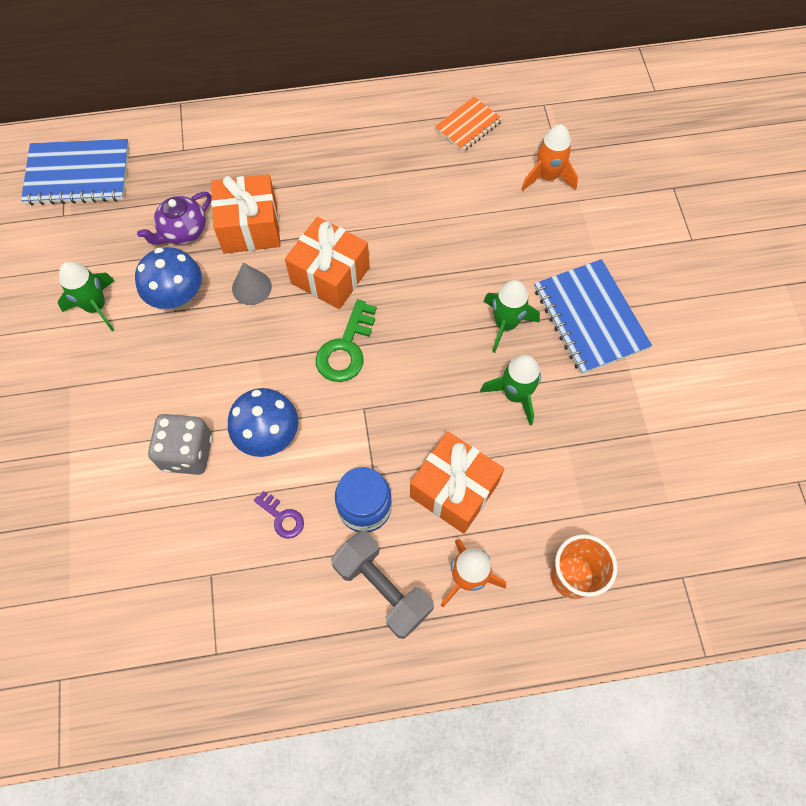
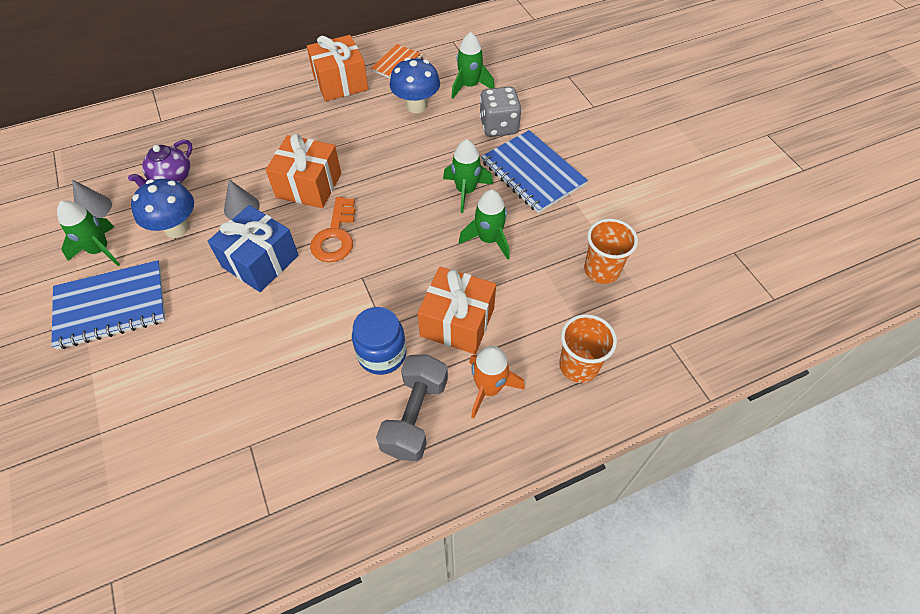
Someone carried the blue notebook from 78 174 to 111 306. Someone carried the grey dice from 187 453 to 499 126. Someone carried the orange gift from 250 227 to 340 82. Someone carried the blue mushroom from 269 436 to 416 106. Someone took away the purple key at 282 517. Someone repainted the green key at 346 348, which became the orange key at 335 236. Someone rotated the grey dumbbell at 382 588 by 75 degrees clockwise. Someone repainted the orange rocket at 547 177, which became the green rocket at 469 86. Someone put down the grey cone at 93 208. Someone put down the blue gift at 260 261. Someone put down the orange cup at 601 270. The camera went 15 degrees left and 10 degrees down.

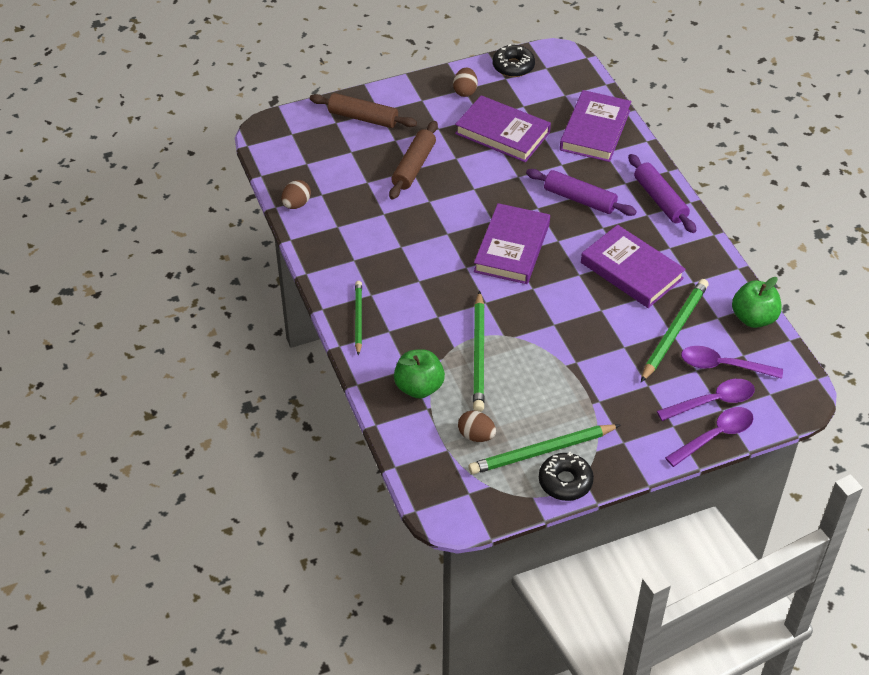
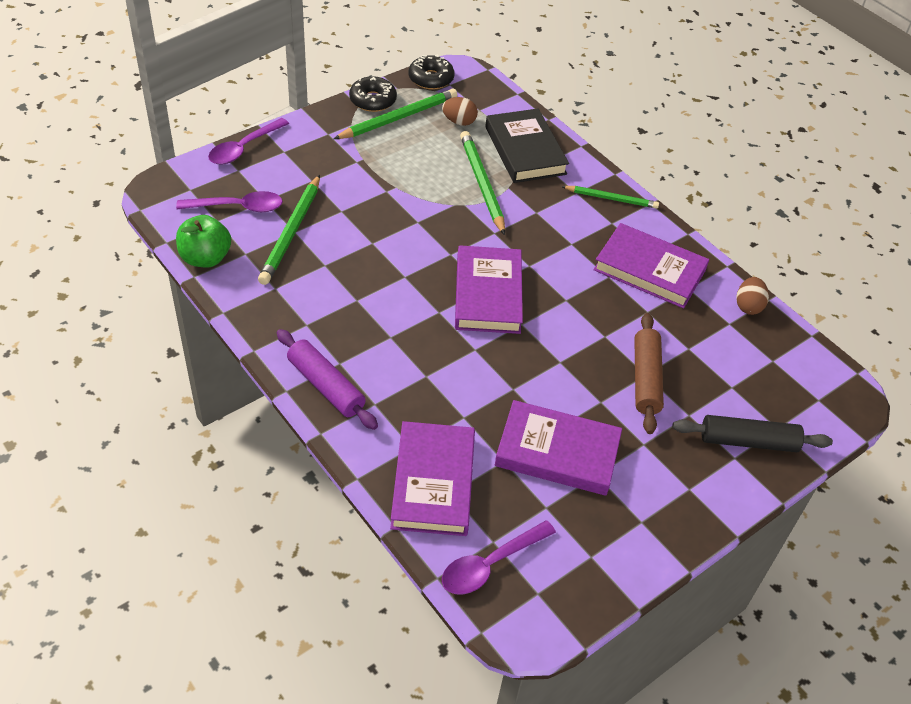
Someone repainted the brown rolling pin at 363 118, which became the black rolling pin at 748 441. Someone rotated the green pencil at 358 318 by 60 degrees counterclockwise. Someone swapped the green apple at 419 387 for the black book at 525 150. Someone took away the brown egg at 465 91. Someone carried the black donut from 513 66 to 431 79. Someone took away the purple rolling pin at 579 199. Someone carried the purple book from 631 270 to 649 270. Someone carried the purple spoon from 712 402 to 491 564. The camera went 160 degrees right and 0 degrees up.

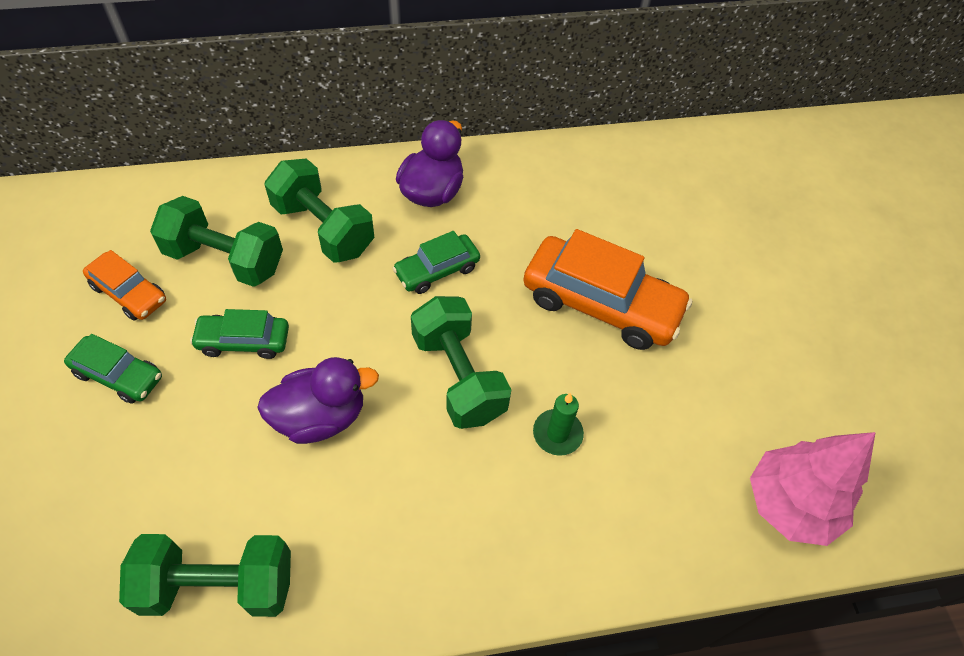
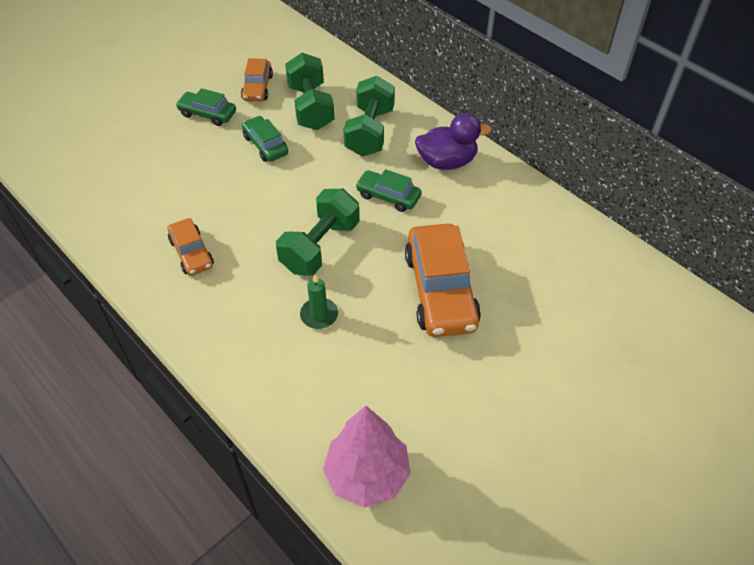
Someone rotated the green car at 119 375 by 120 degrees clockwise. Someone took away the green dumbbell at 218 585. Someone took away the purple duck at 320 417. Someone put down the orange car at 191 253. The camera went 60 degrees right and 5 degrees down.

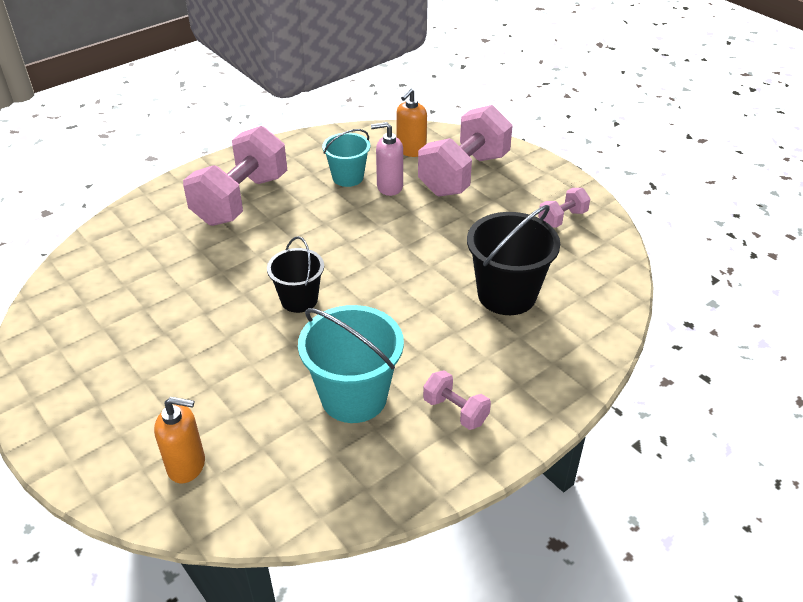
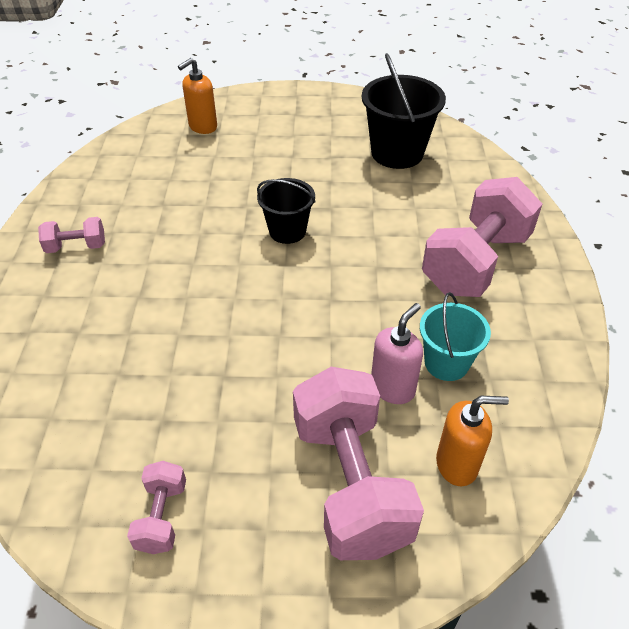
Someone rotated the pink dumbbell at 241 199 by 60 degrees clockwise. Someone took away the turquoise bucket at 354 397. Someone rotated the orange soap dispenser at 411 150 by 105 degrees clockwise. Someone carried the black bucket from 507 295 to 397 153. The camera went 130 degrees right and 5 degrees up.

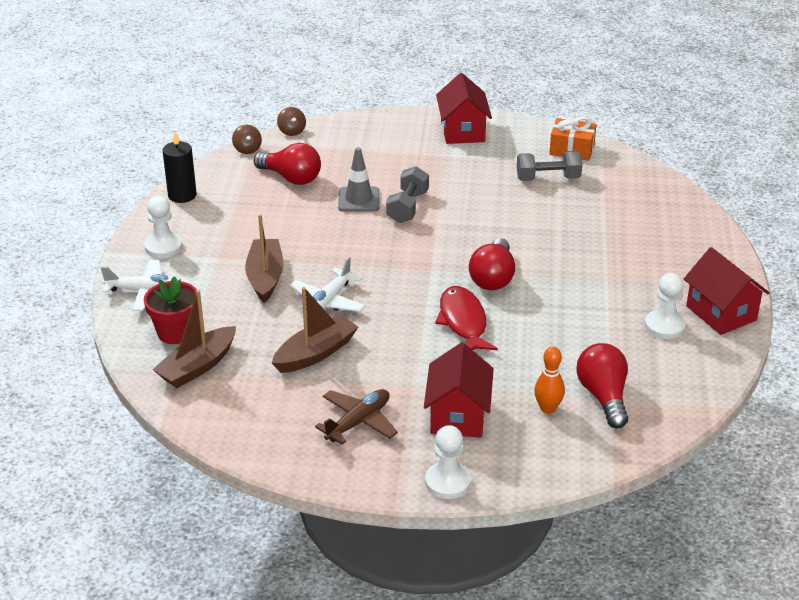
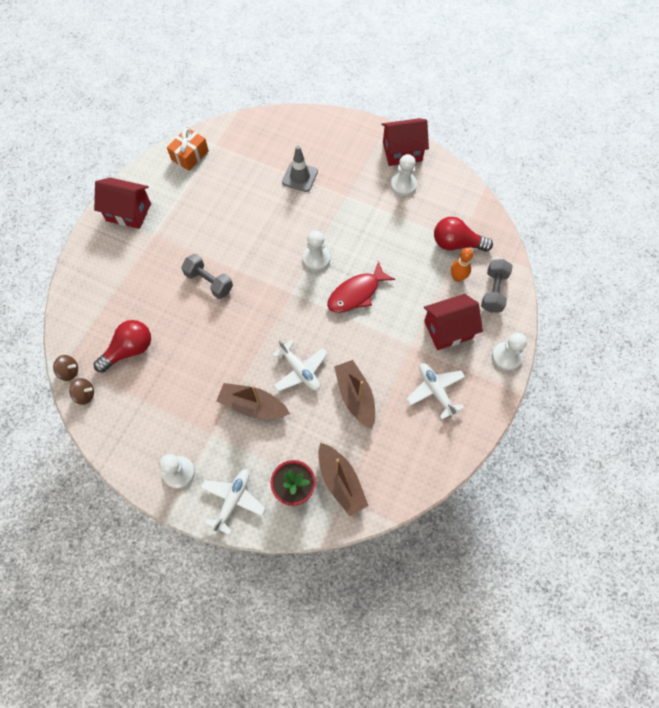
Someone took away the black candle at 182 195. Someone carried the brown spinning top from 292 131 to 85 394. Someone repainted the brown plane at 358 422, which became the white plane at 435 391. Someone carried the grey traffic cone from 359 199 to 300 177. Someone rotated the red house at 458 416 by 45 degrees counterclockwise. Someone rotated the red fish at 463 322 by 45 degrees counterclockwise. Someone swapped the red light bulb at 493 278 for the white pawn at 316 258. Someone carried the grey dumbbell from 548 178 to 493 291. The camera went 70 degrees left and 30 degrees up.

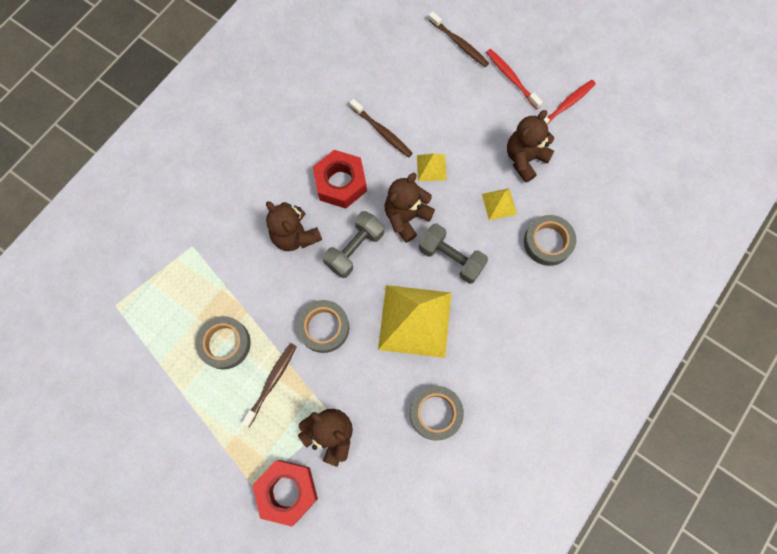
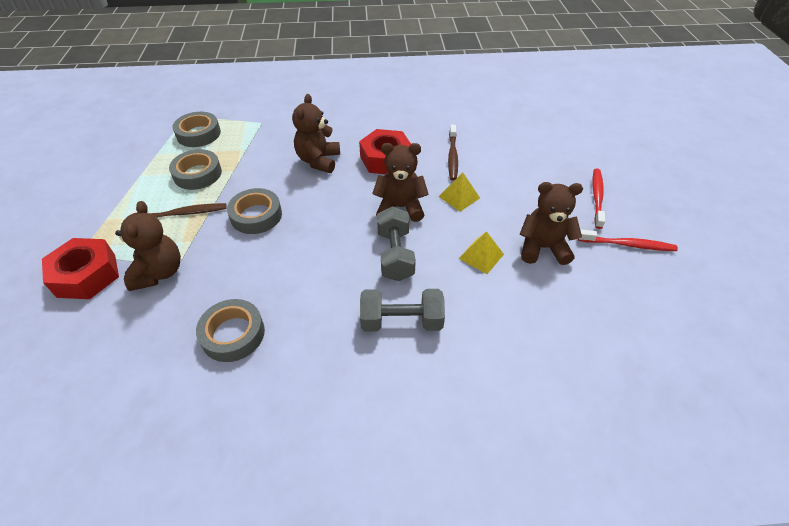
Someone carried the grey dumbbell from 354 249 to 401 321. Someone took away the yellow pyramid at 415 321. Someone took away the brown toothbrush at 459 43. Someone carried the grey tape from 548 242 to 198 134. The camera went 50 degrees right and 25 degrees down.

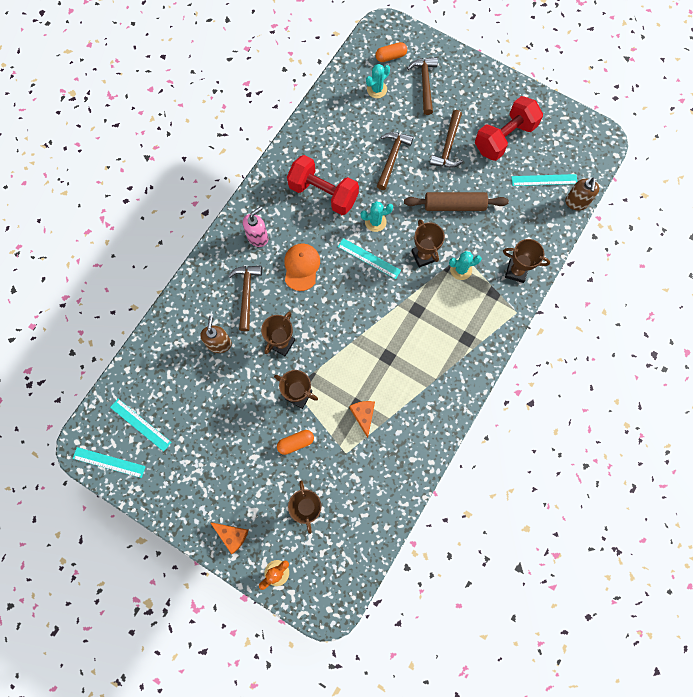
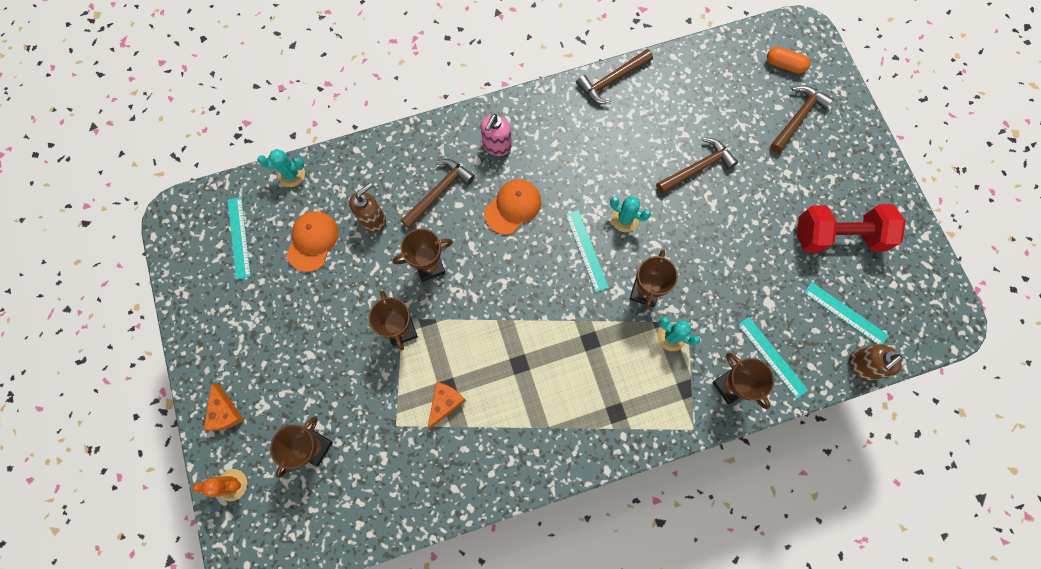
Someone carried the turquoise ruler from 109 462 to 772 357. Someone rotated the pink soap dispenser at 258 237 by 120 degrees clockwise. Someone took away the orange capsule at 296 443. Someone took away the red dumbbell at 323 194. Someone carried the turquoise cactus from 377 89 to 291 174. Someone took away the brown rolling pin at 454 205. Someone carried the brown hammer from 448 146 to 612 80. Someone put down the orange cap at 312 241. The camera went 40 degrees right and 0 degrees up.

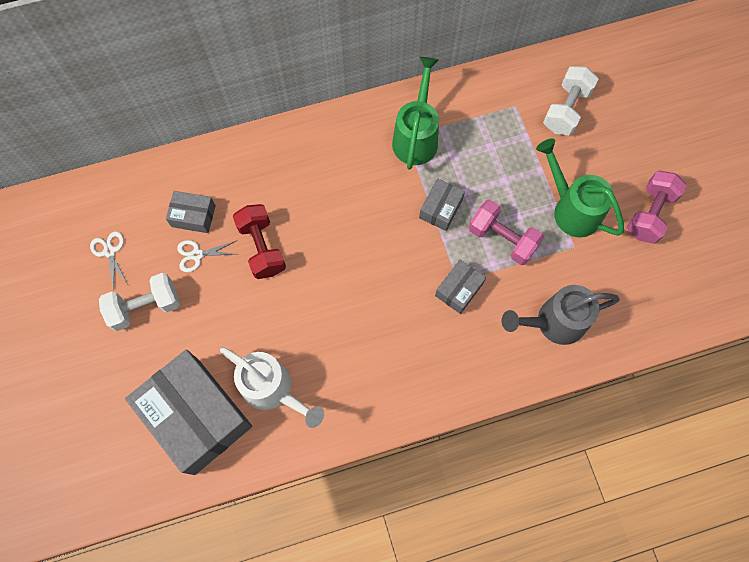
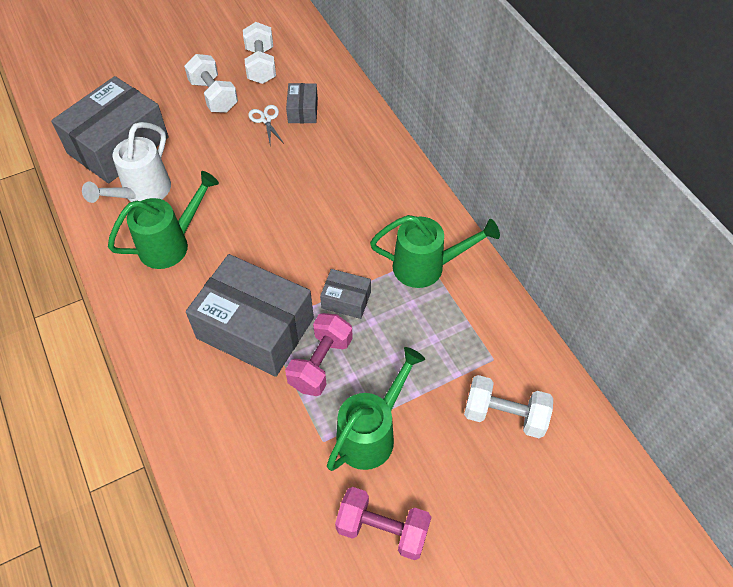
Someone swapped the white scissors at 110 251 for the white dumbbell at 261 65. Someone took away the red dumbbell at 262 248. Someone scaled the grey box at 459 290 by 2.18. Someone took away the grey watering can at 554 322. Someone put down the green watering can at 171 244. The camera went 80 degrees right and 15 degrees down.

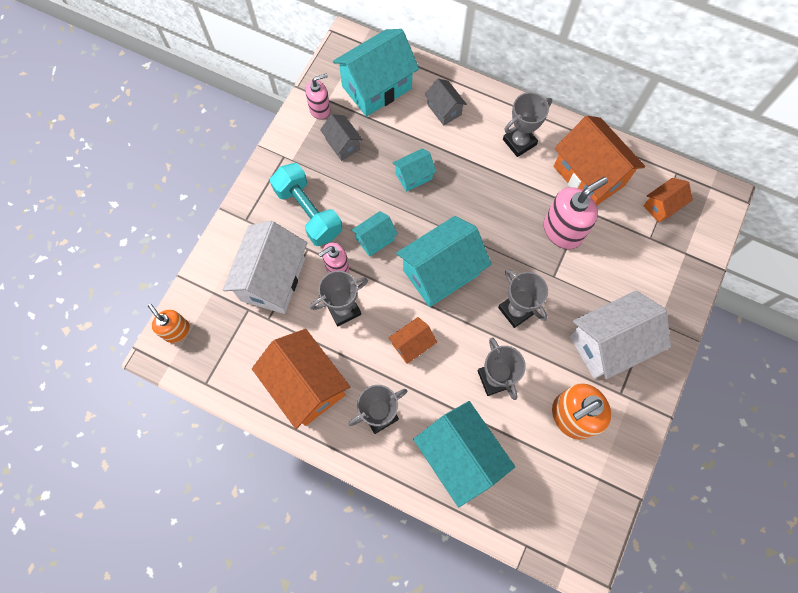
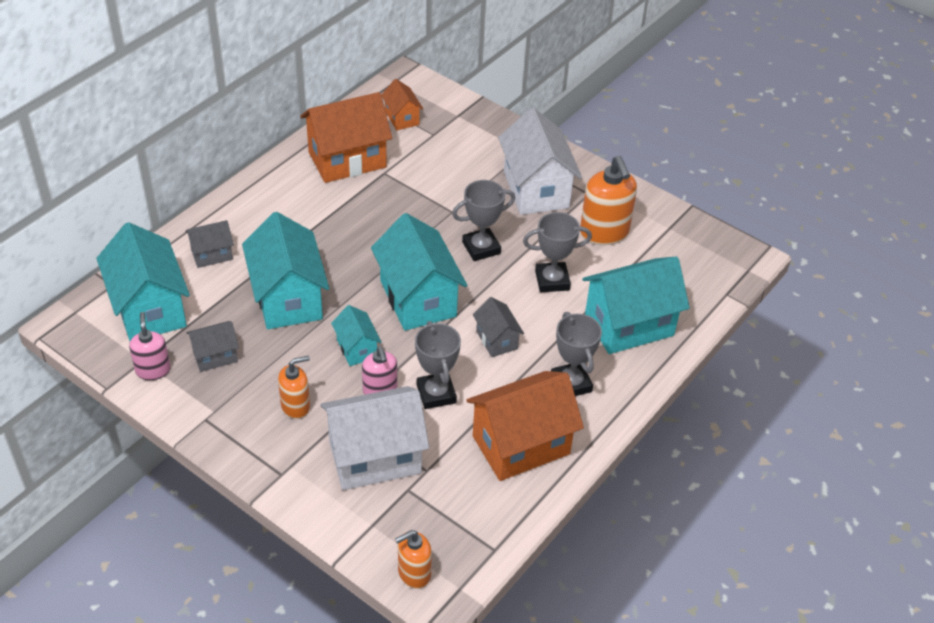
Someone rotated the white house at 272 279 by 45 degrees counterclockwise. Someone swapped the turquoise dumbbell at 308 212 for the orange soap dispenser at 296 406. Someone repainted the orange house at 412 344, which became the grey house at 497 340. Someone scaled the turquoise house at 413 176 by 1.97. Someone took away the grey trophy at 519 142. Someone took away the pink soap dispenser at 563 230. The camera went 80 degrees left and 25 degrees down.

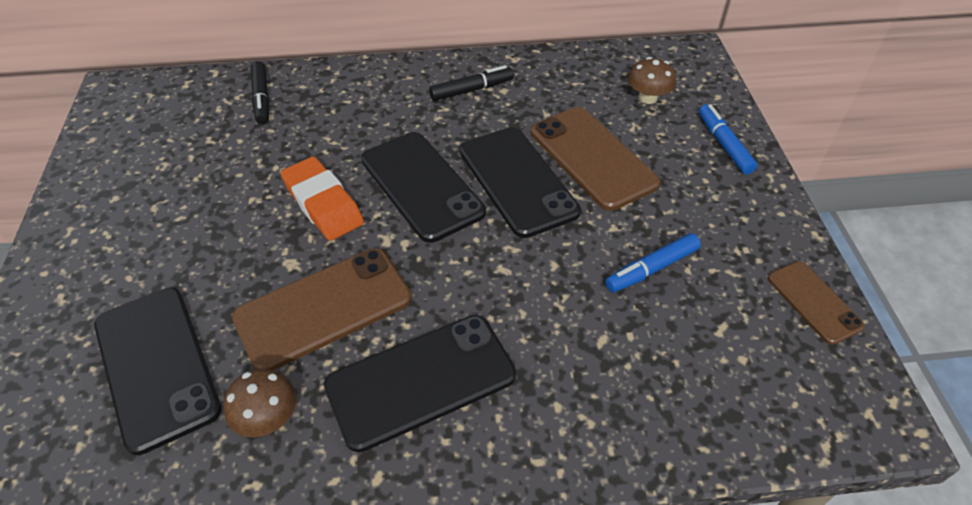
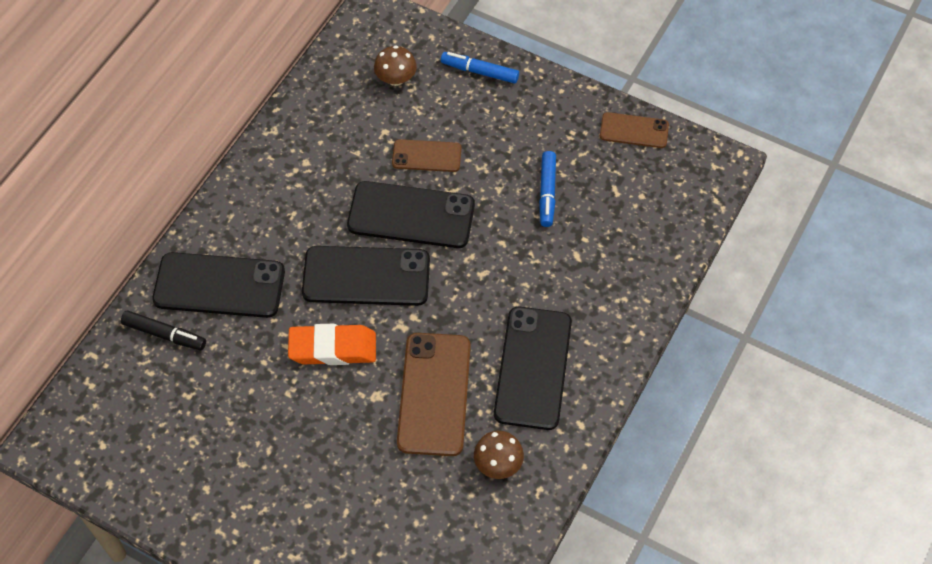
Someone carried the black phone from 157 366 to 219 285. Someone took away the black marker at 471 90. Someone scaled the brown phone at 592 158 by 0.57. The camera went 55 degrees left and 10 degrees up.

